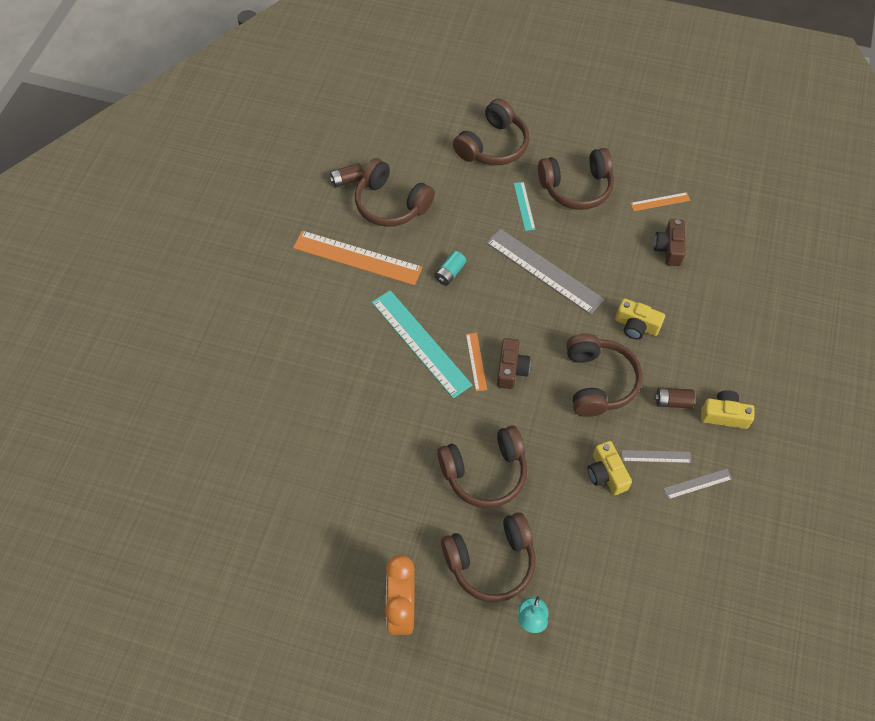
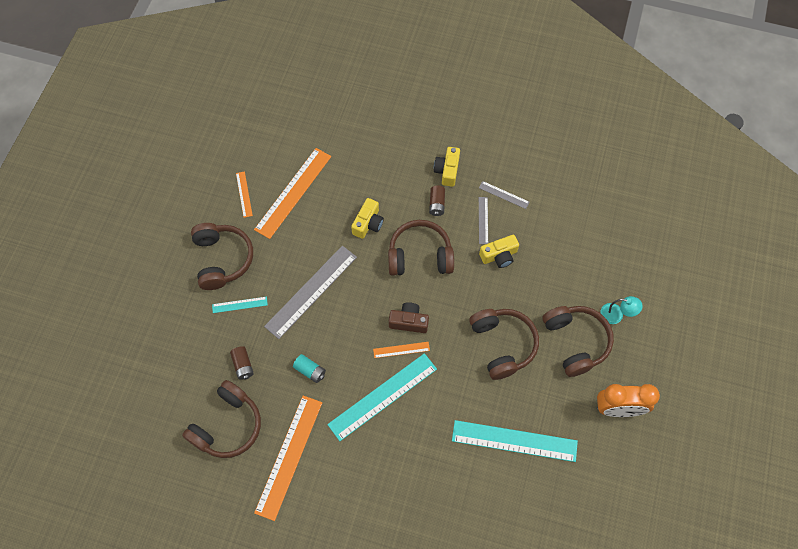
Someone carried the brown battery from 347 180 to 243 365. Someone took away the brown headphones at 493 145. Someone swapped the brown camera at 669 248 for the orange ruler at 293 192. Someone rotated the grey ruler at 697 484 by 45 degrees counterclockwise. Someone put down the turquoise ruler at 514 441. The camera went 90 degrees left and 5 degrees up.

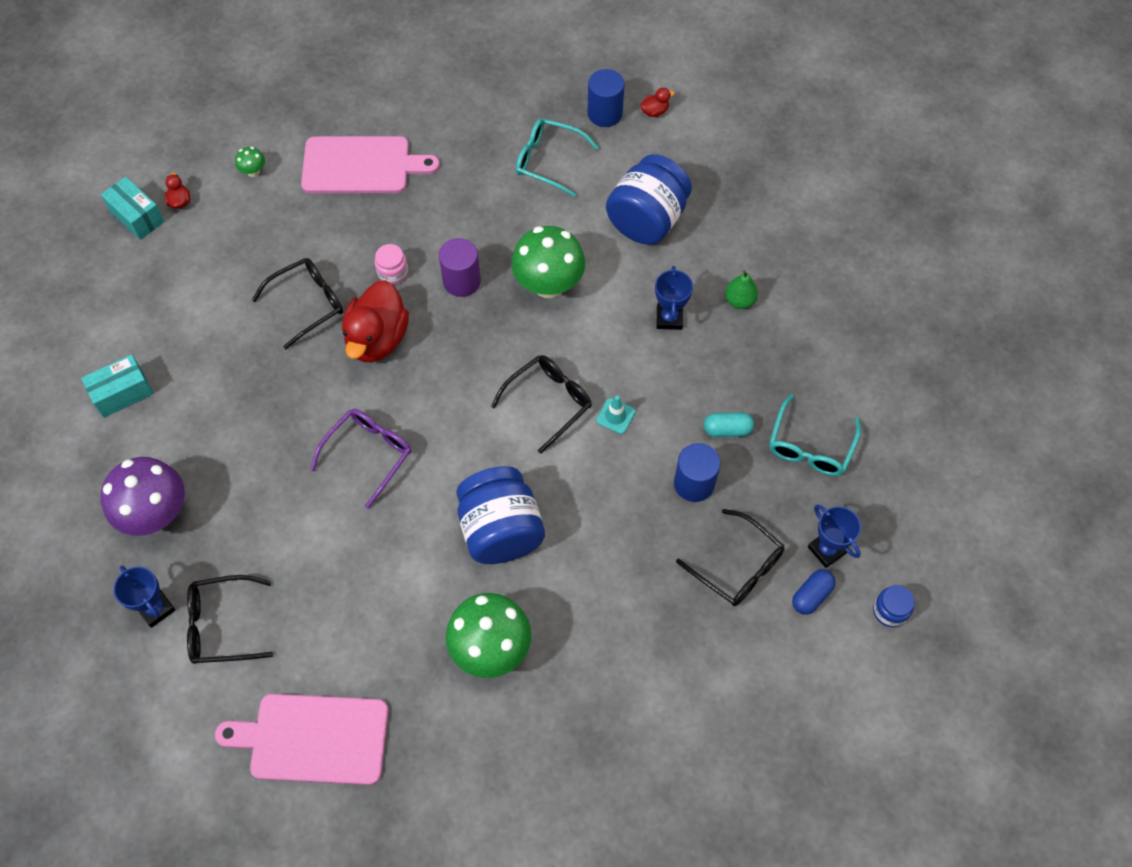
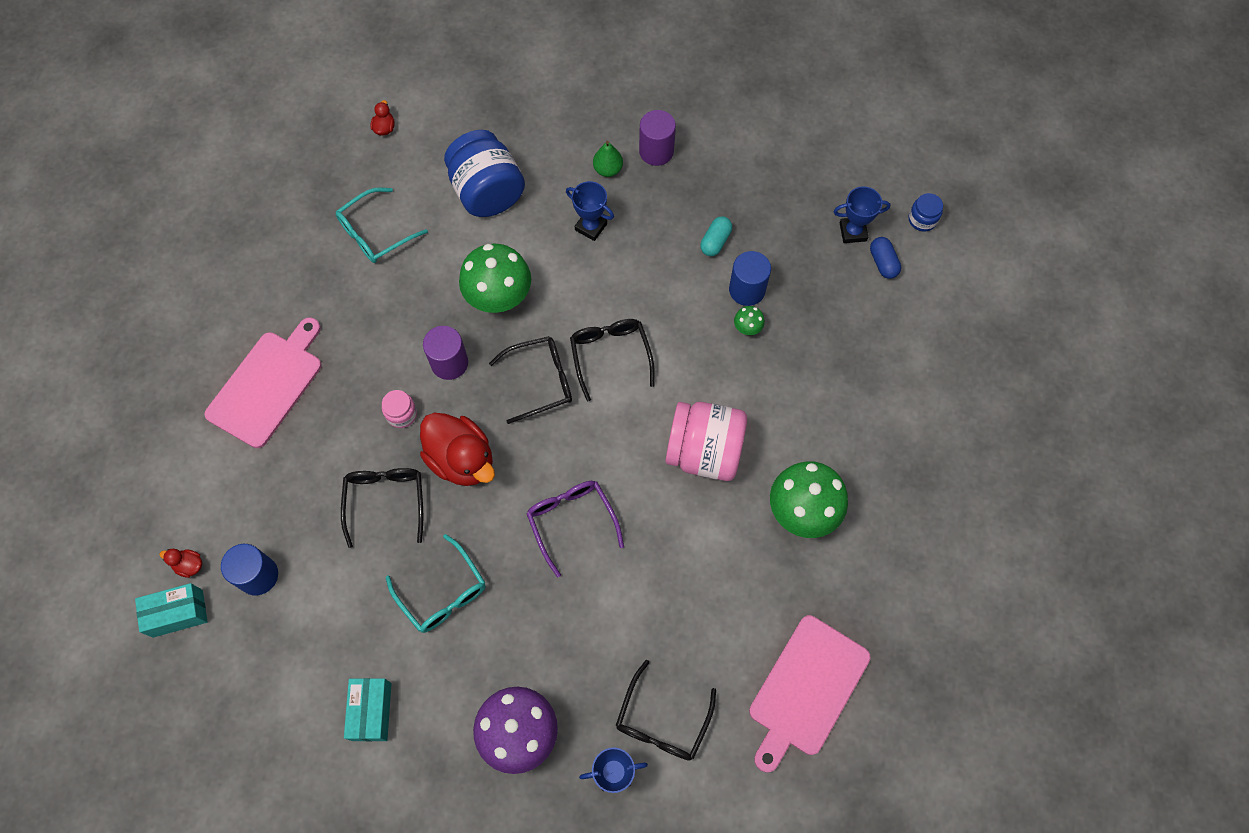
Someone carried the green mushroom from 253 172 to 747 328. Someone repainted the blue jar at 501 530, which became the pink jar at 704 451. Someone carried the blue cylinder from 605 113 to 258 575. Someone took away the turquoise traffic cone at 615 416. Someone carried the black glasses from 737 566 to 540 381. Someone carried the turquoise glasses from 810 446 to 442 592. Someone put down the purple cylinder at 656 151. The camera went 60 degrees left and 5 degrees up.

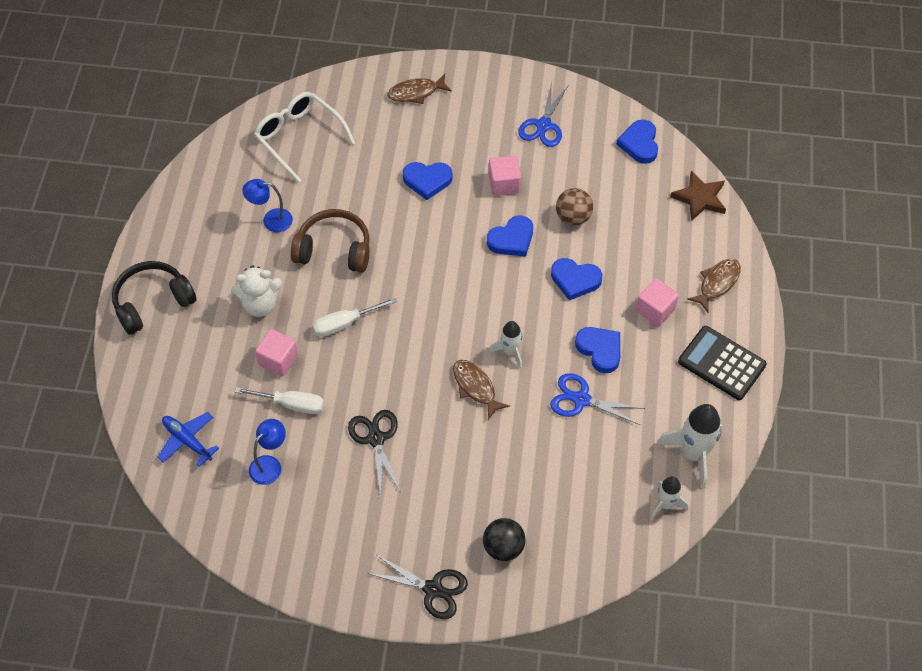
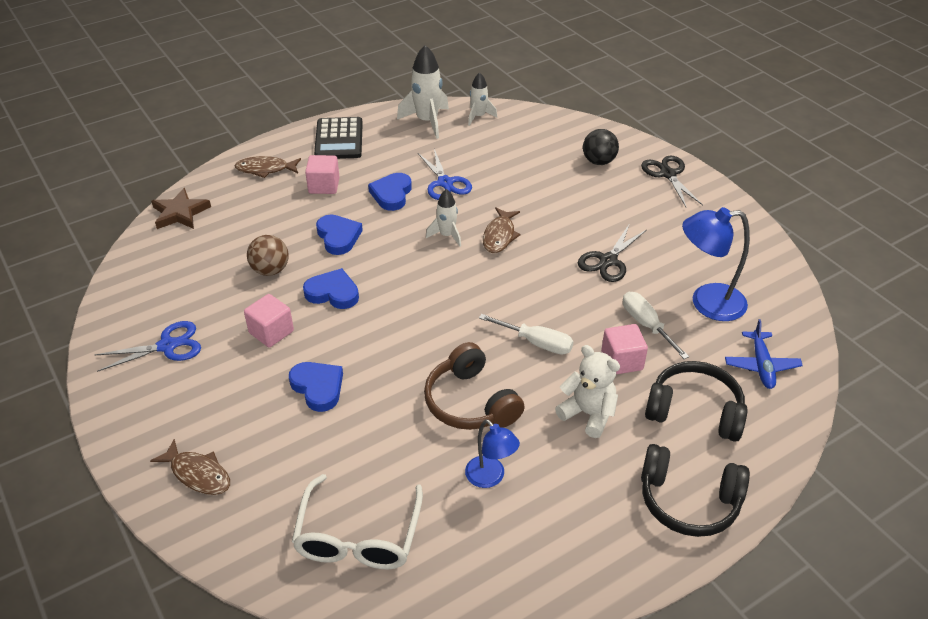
Someone scaled the blue lamp at 270 464 by 1.63. Someone took away the blue heart at 639 144. Someone put down the black headphones at 694 411. The camera went 130 degrees left and 15 degrees down.

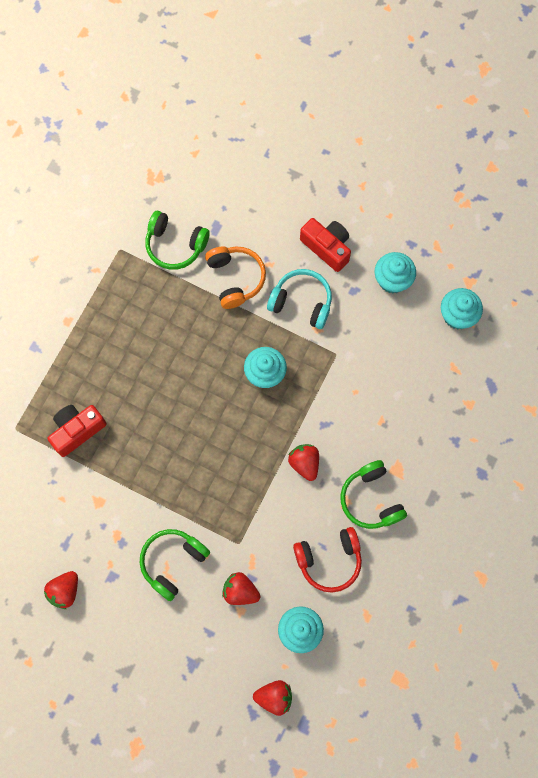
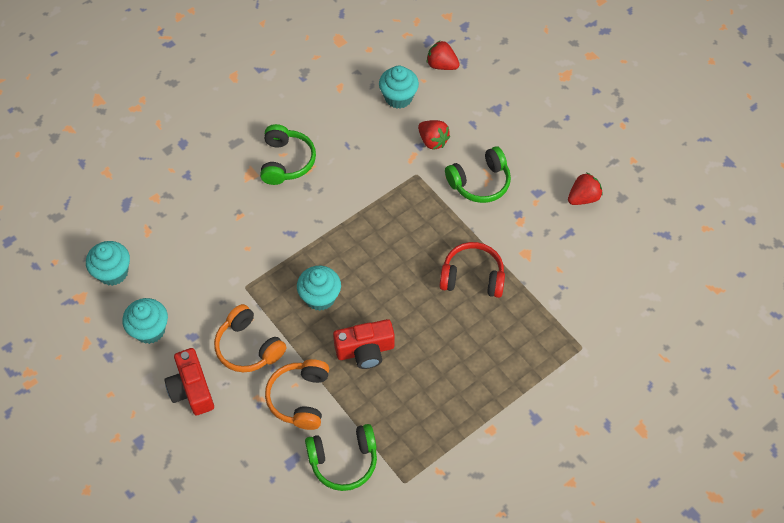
Someone carried the red camera from 77 430 to 365 350. Someone rotated the green headphones at 175 245 by 120 degrees clockwise. Someone repainted the turquoise headphones at 301 302, which became the orange headphones at 248 347. Someone took away the red strawberry at 304 463. Someone carried the red headphones from 329 560 to 472 277. The camera went 155 degrees left and 15 degrees down.

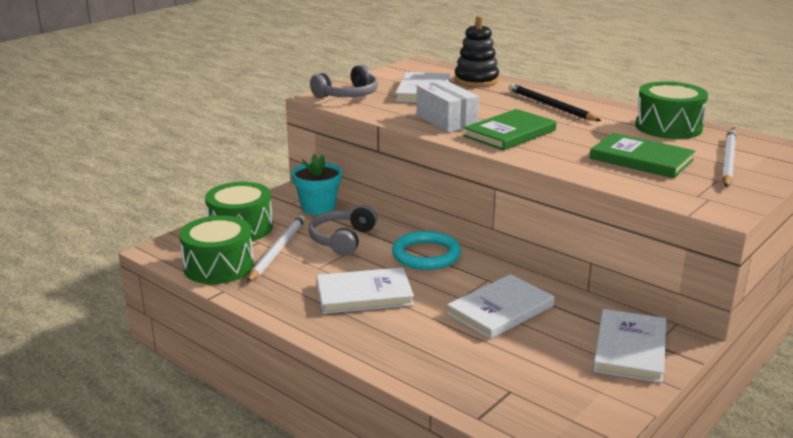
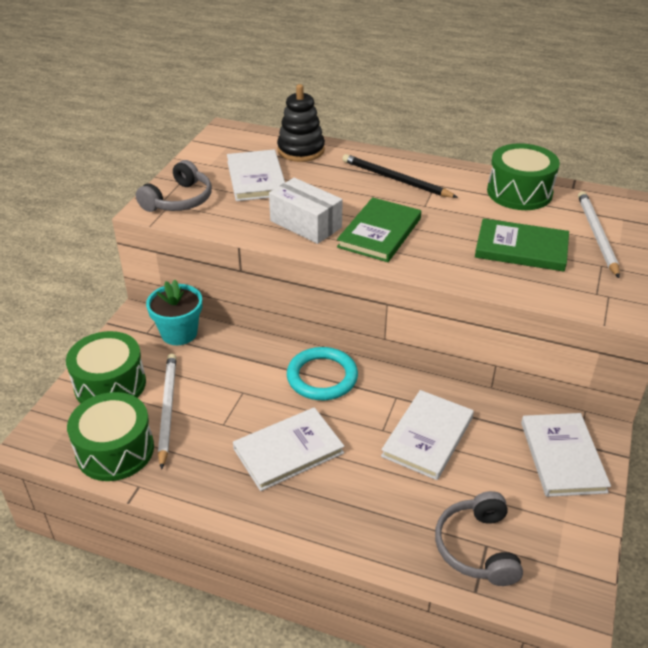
Someone carried the grey headphones from 342 239 to 477 547. The camera went 20 degrees left and 15 degrees up.

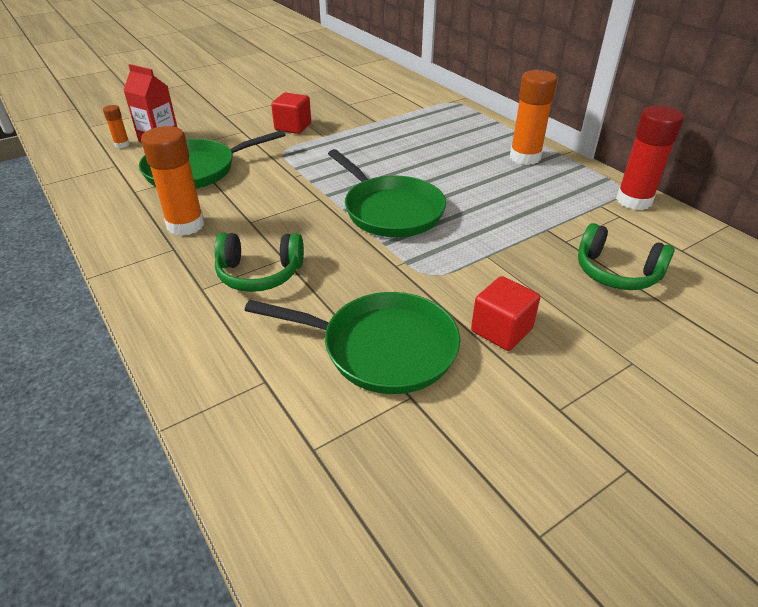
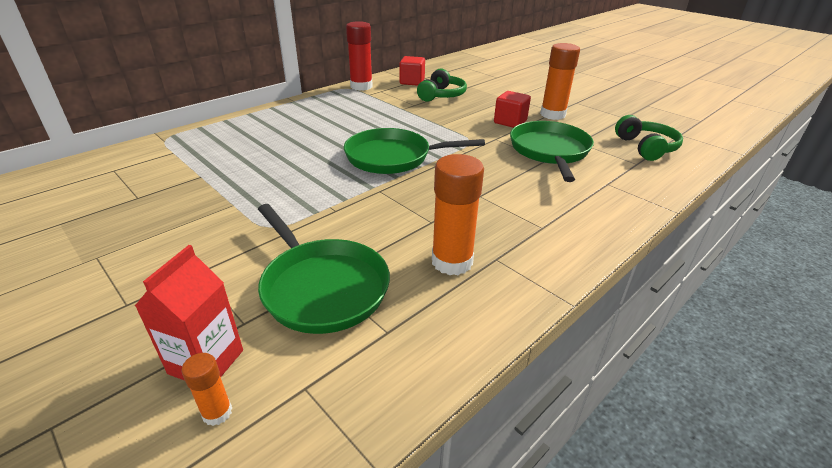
Someone carried the green headphones from 259 274 to 646 147. Someone carried the red cube from 293 127 to 412 82. Someone rotated the green pan at 390 210 by 135 degrees counterclockwise. Someone carried the orange glue stick from 525 157 to 552 114. The camera went 100 degrees left and 5 degrees down.

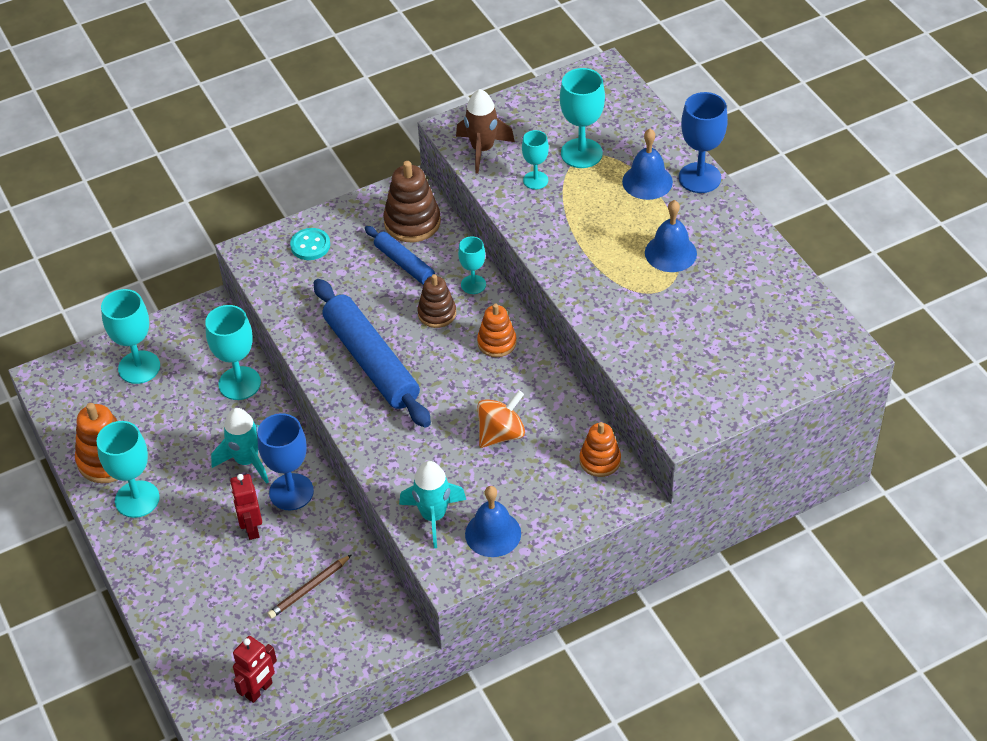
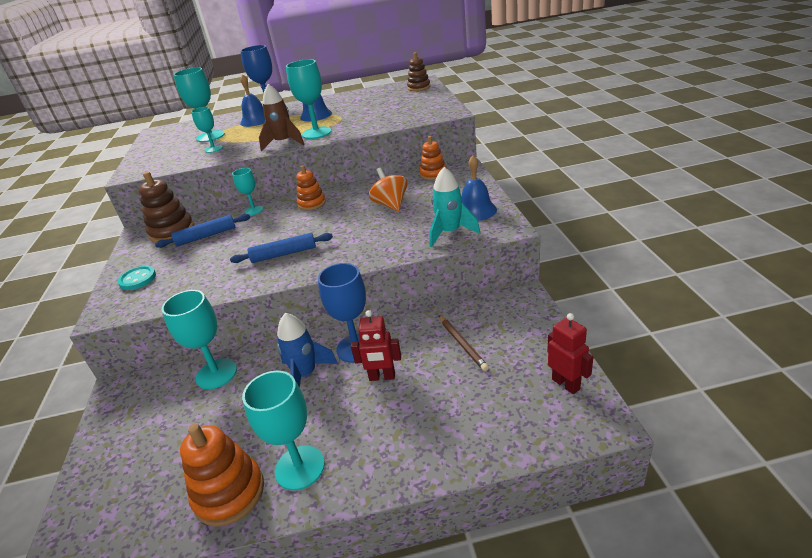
Someone carried the turquoise goblet from 139 367 to 316 133. Someone repainted the turquoise rocket at 247 461, which became the blue rocket at 305 375. Someone scaled the blue rolling pin at 371 361 by 0.55. Someone carried the brown stacking toy from 437 313 to 419 87. Someone carried the brown rocket from 482 150 to 284 143. The camera went 70 degrees left and 15 degrees down.

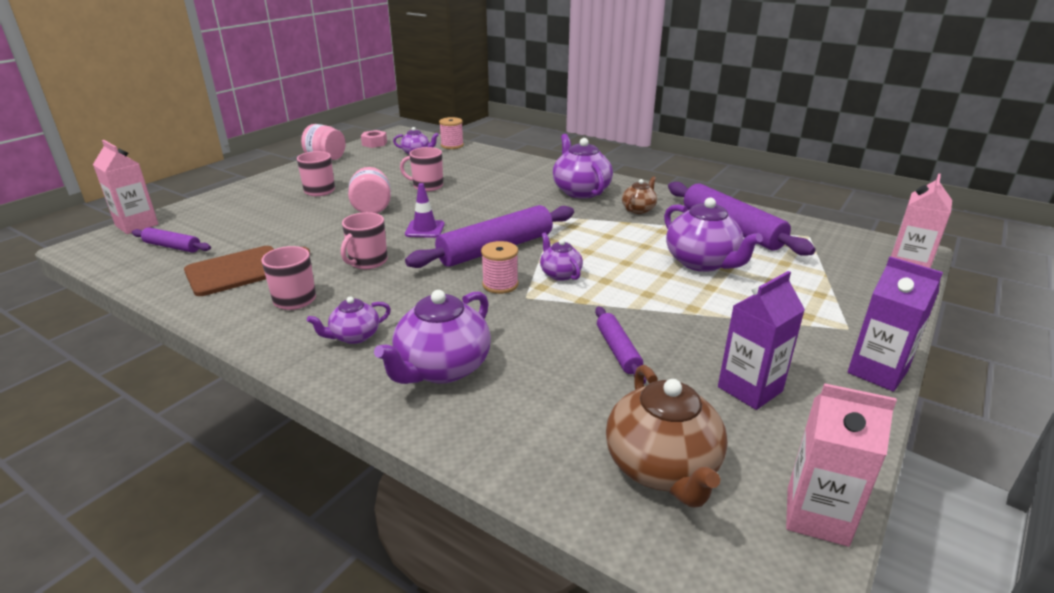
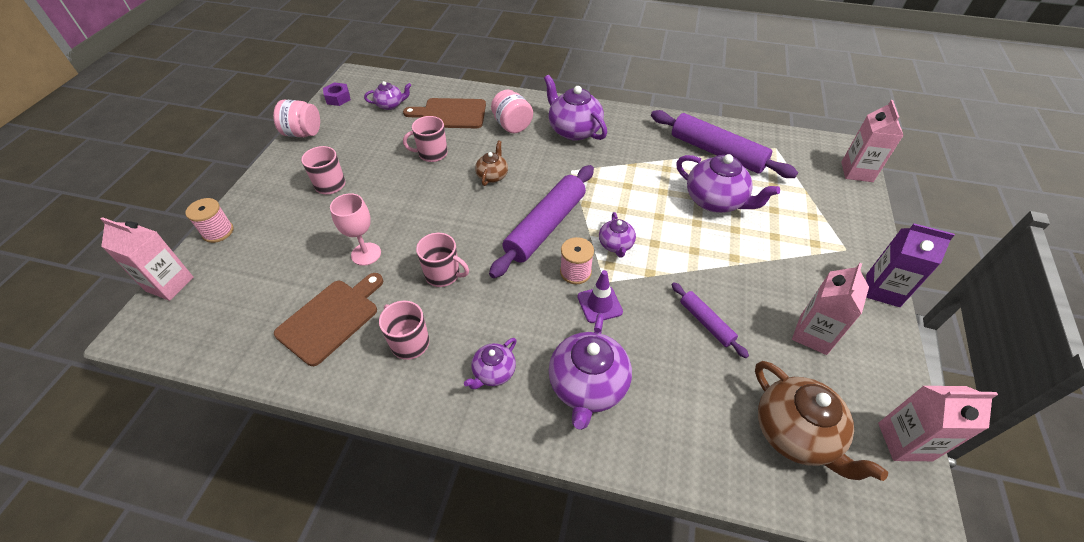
Someone took away the purple rolling pin at 172 247. Someone rotated the pink mug at 367 262 by 75 degrees counterclockwise. Someone carried the pink jar from 372 208 to 512 125. Someone repainted the pink nut at 374 143, which became the purple nut at 338 98. Someone carried the purple traffic cone from 425 229 to 599 304. Someone carried the pink spool from 452 145 to 218 232. Someone rotated the purple teapot at 560 274 by 135 degrees counterclockwise. Someone carried the brown teapot from 639 209 to 492 176. Someone repainted the purple carton at 750 389, which became the pink carton at 813 335. Someone put down the pink goblet at 366 254. Someone put down the brown cutting board at 450 114. The camera went 20 degrees left and 20 degrees up.

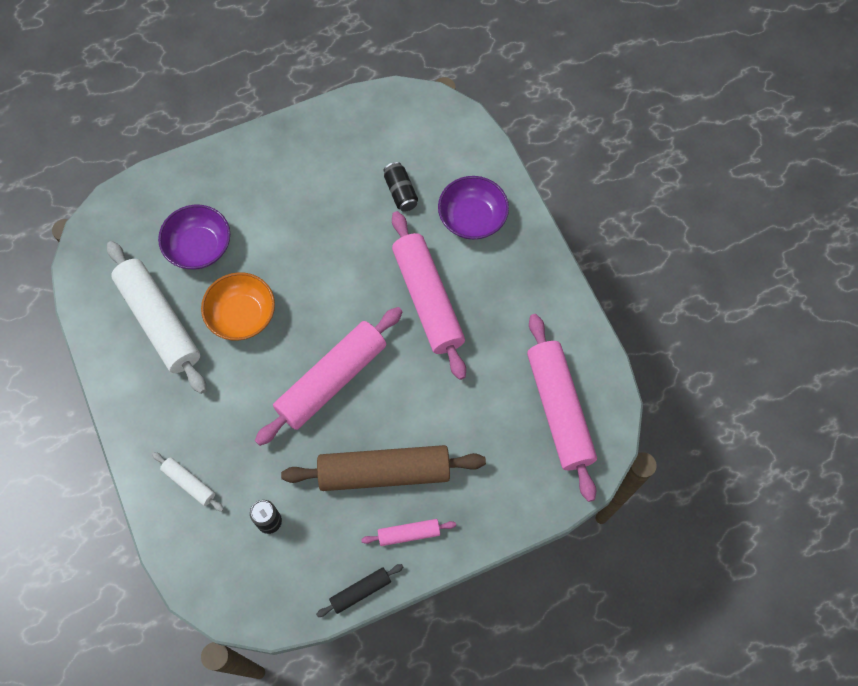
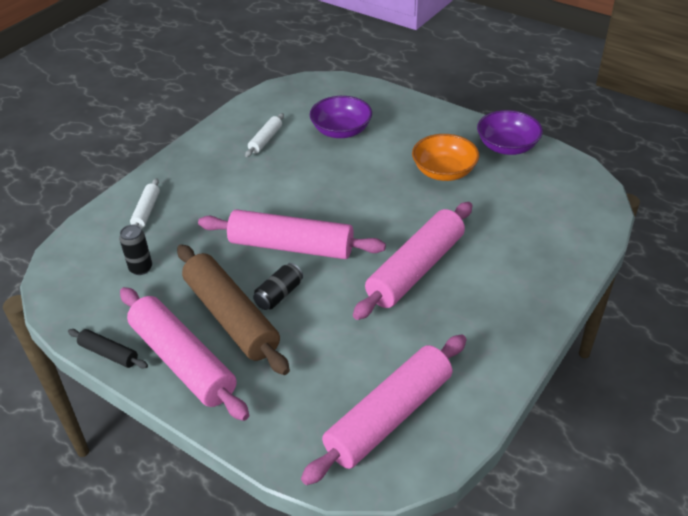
Someone scaled the white rolling pin at 159 321 by 0.46. Someone carried the orange bowl from 242 315 to 444 171. Someone scaled the pink rolling pin at 409 534 by 2.16. Someone carried the black can from 400 192 to 279 295. Someone carried the purple bowl from 472 218 to 507 146. The camera went 60 degrees right and 25 degrees down.

